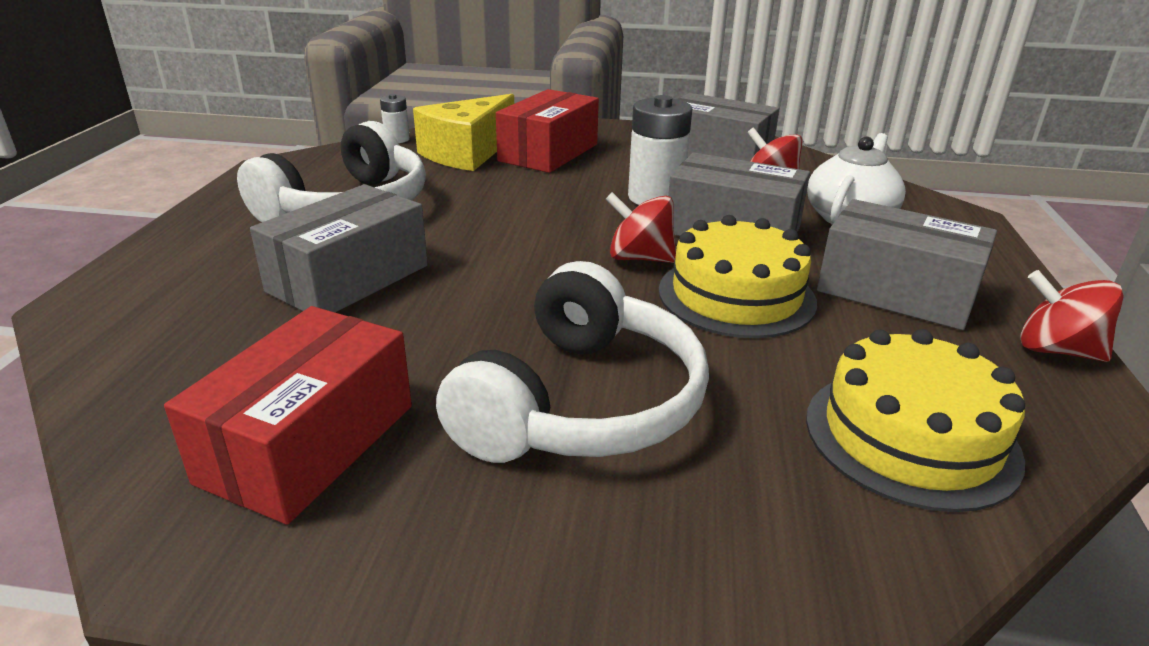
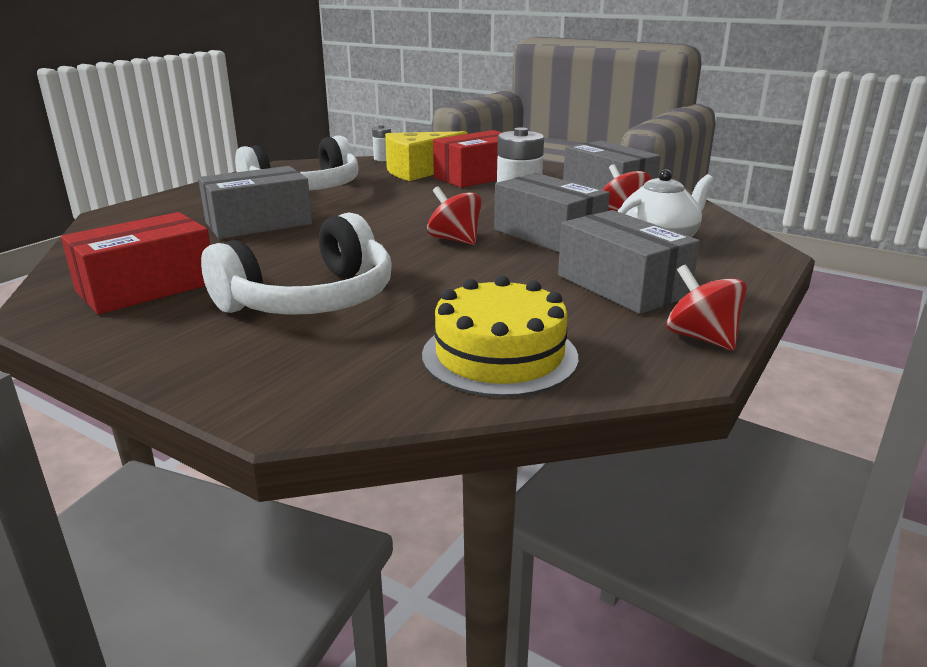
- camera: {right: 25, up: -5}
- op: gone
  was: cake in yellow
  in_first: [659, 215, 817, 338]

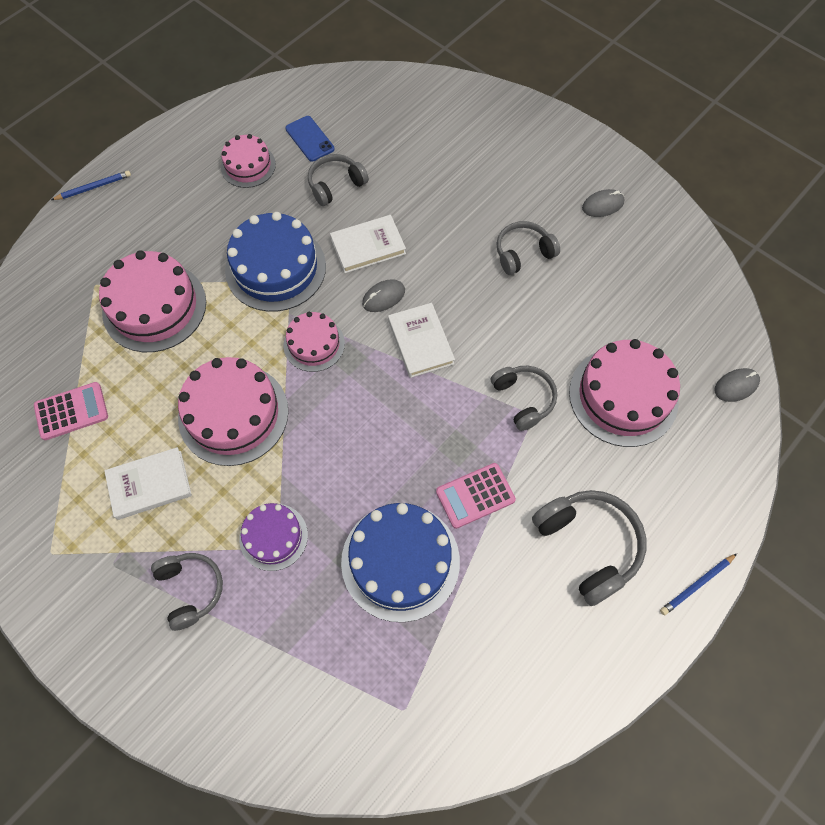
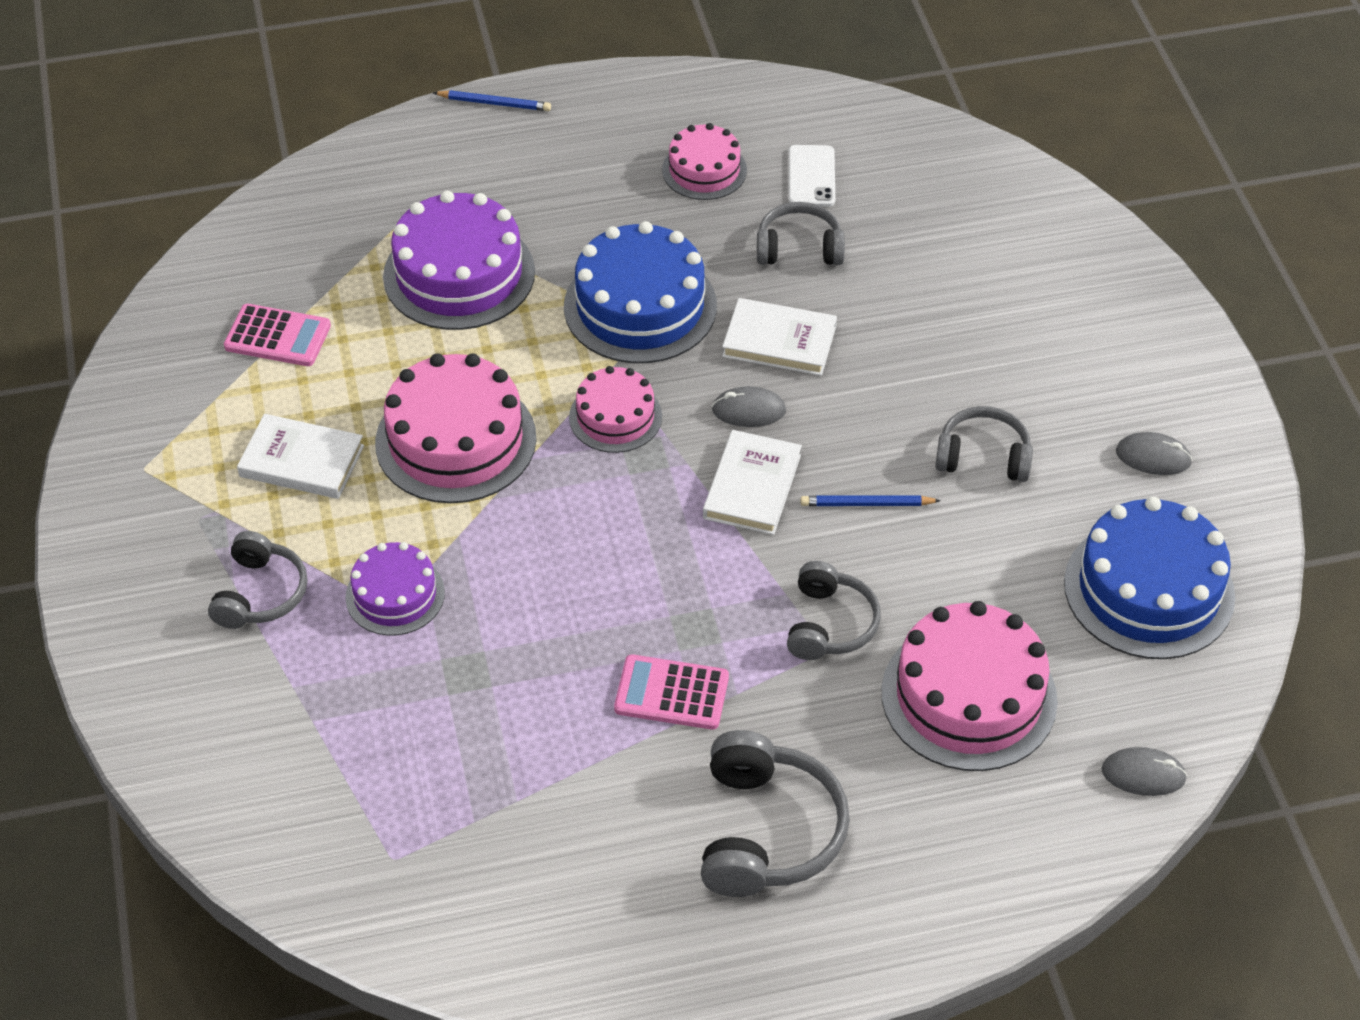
- camera: {right: 35, up: -15}
- op: repainted
  was: phone in blue
  now: phone in white
  in_first: [286, 116, 335, 162]
  in_second: [789, 145, 835, 207]
- op: repainted
  was: cake in pink
  now: cake in purple
  in_first: [99, 250, 206, 352]
  in_second: [383, 191, 535, 330]
- op: shifted
  was: cake in blue
  in_first: [341, 503, 460, 622]
  in_second: [1064, 497, 1235, 659]
- op: shifted
  was: pencil in blue
  in_first: [660, 554, 737, 615]
  in_second: [801, 495, 941, 506]

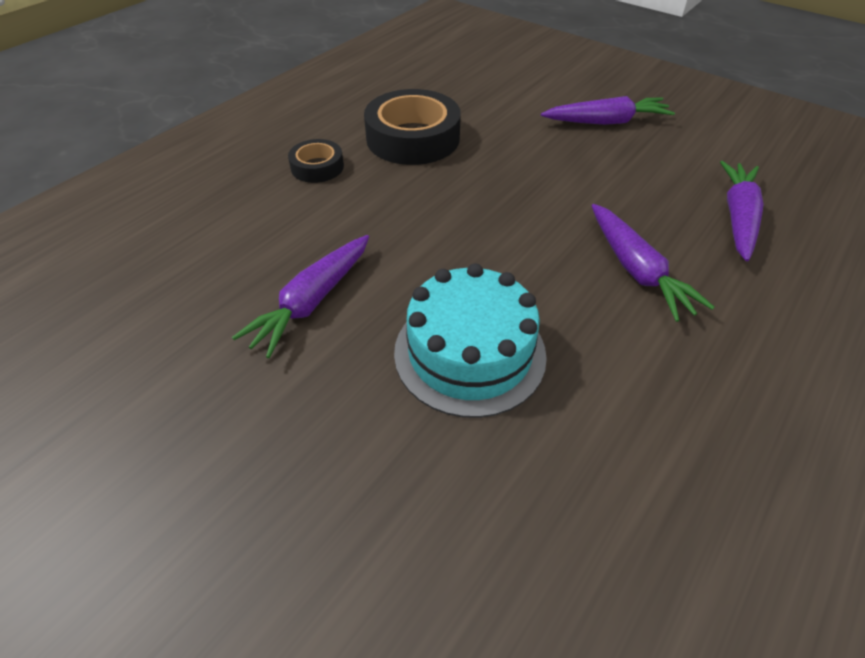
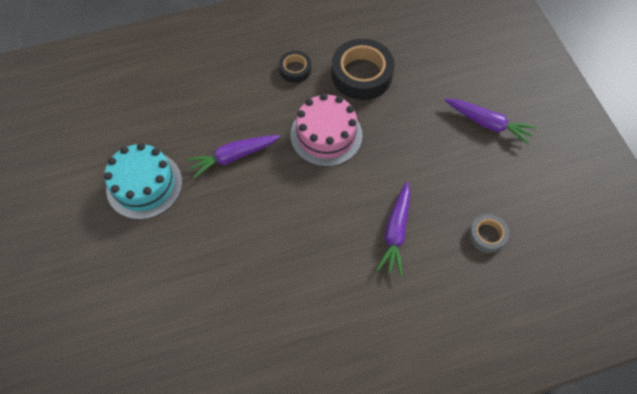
- camera: {right: 35, up: 15}
- op: swapped
  was: carrot in purple
  now: tape in grey
  in_first: [720, 161, 763, 261]
  in_second: [469, 214, 509, 253]
- op: shifted
  was: cake in turquoise
  in_first: [394, 263, 547, 418]
  in_second: [104, 143, 182, 220]
- op: new
  now: cake in pink
  in_second: [290, 93, 362, 167]

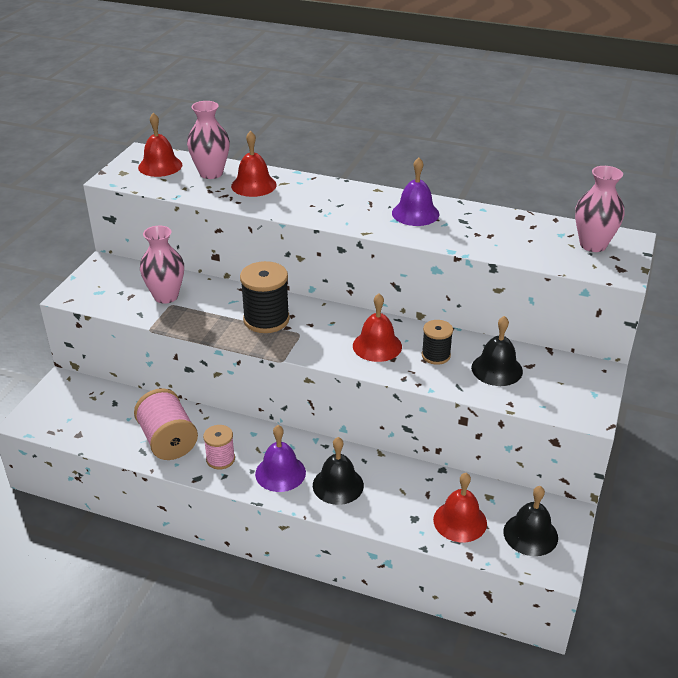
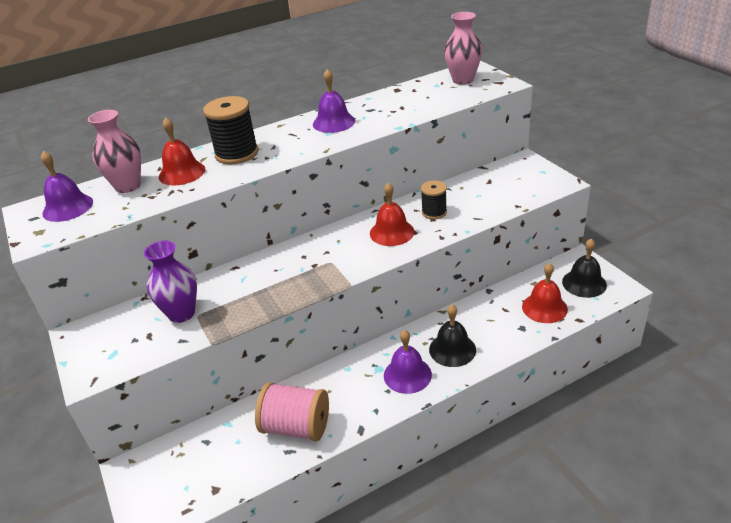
- camera: {right: -45, up: 0}
- op: repainted
  was: bell in red
  now: bell in purple
  in_first: [138, 113, 182, 177]
  in_second: [41, 151, 93, 222]
- op: repainted
  was: vase in pink
  now: vase in purple
  in_first: [140, 226, 184, 304]
  in_second: [144, 241, 197, 323]
- op: shifted
  was: spool in black
  in_first: [240, 261, 290, 333]
  in_second: [203, 96, 258, 164]
- op: gone
  was: bell in black
  in_first: [471, 316, 523, 386]
- op: gone
  was: spool in pink
  in_first: [203, 425, 235, 469]

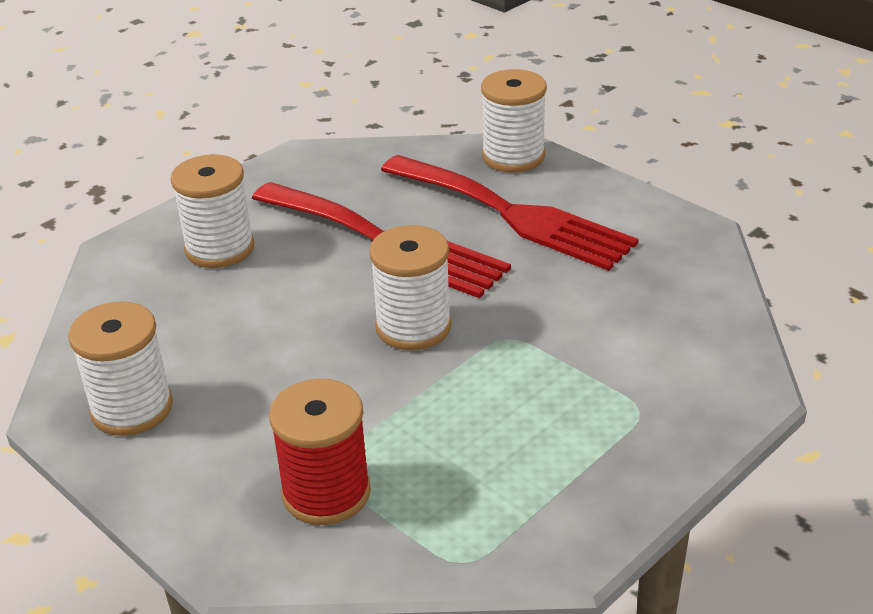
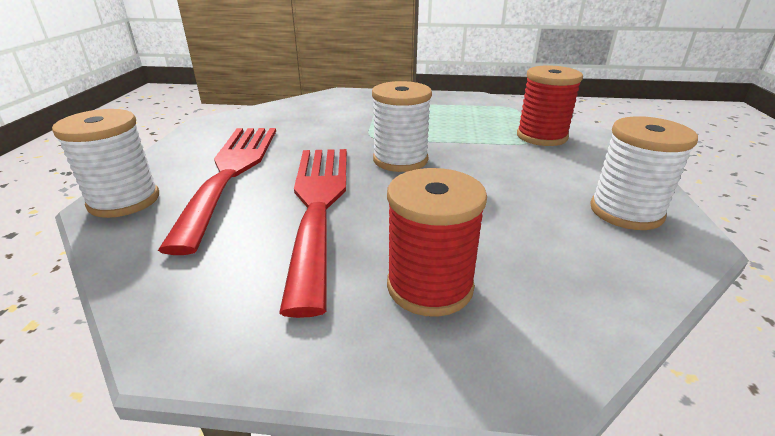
- camera: {right: -130, up: -5}
- op: repainted
  was: spool in white
  now: spool in red
  in_first: [171, 154, 254, 268]
  in_second: [387, 168, 487, 317]

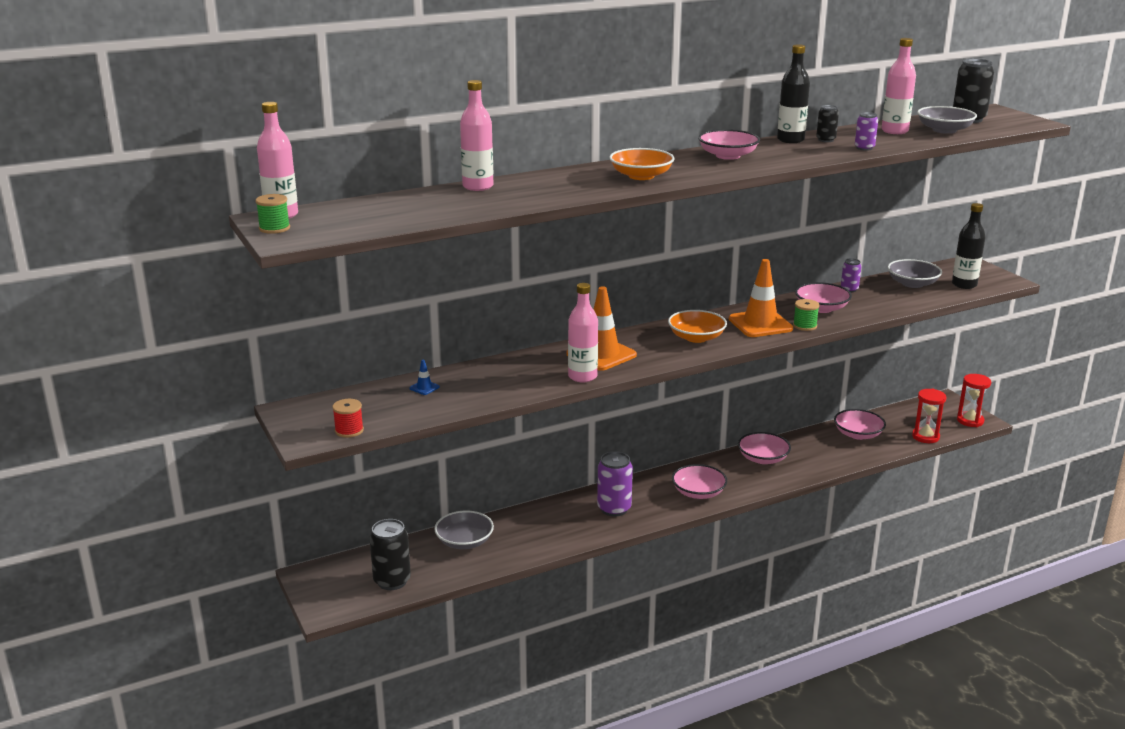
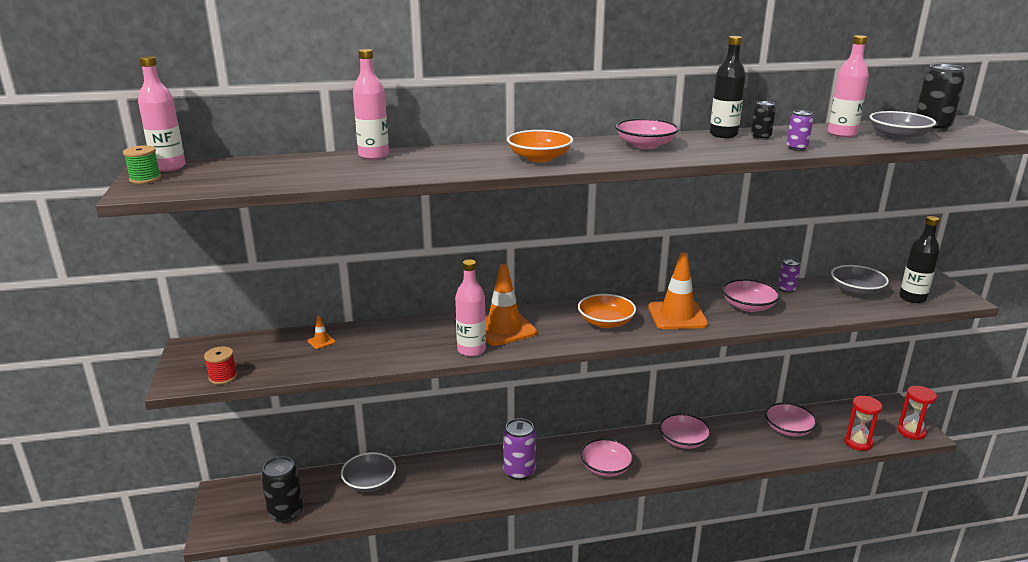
- camera: {right: 15, up: 0}
- op: gone
  was: spool in green
  in_first: [793, 299, 819, 331]
- op: repainted
  was: traffic cone in blue
  now: traffic cone in orange
  in_first: [409, 360, 440, 395]
  in_second: [308, 315, 335, 349]

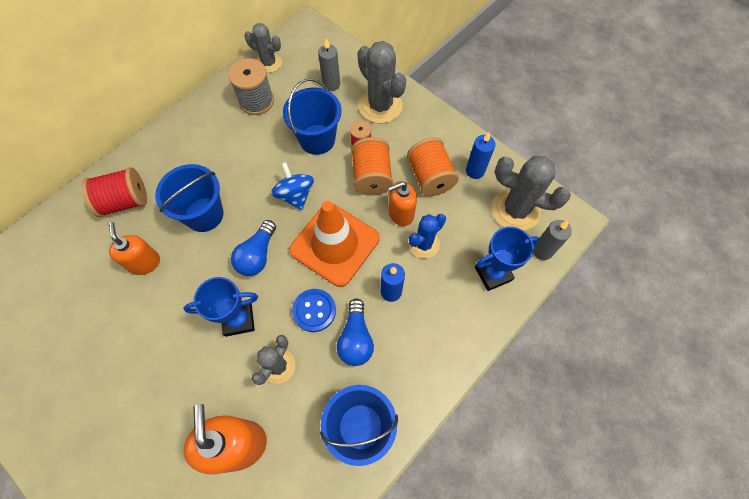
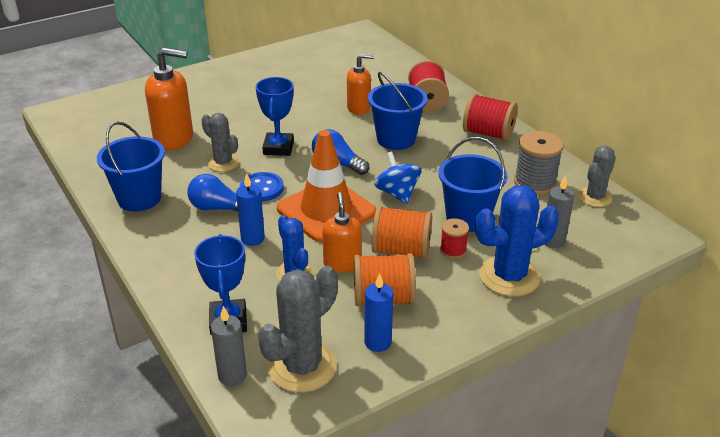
- camera: {right: 105, up: -30}
- op: repainted
  was: cactus in grey
  now: cactus in blue
  in_first: [357, 41, 406, 123]
  in_second: [475, 185, 559, 296]
- op: rotated
  was: spinning top in blue
  in_first: [271, 162, 314, 210]
  in_second: [374, 152, 421, 204]
  clockwise: -105
- op: new
  now: spool in red
  in_second: [463, 93, 518, 141]

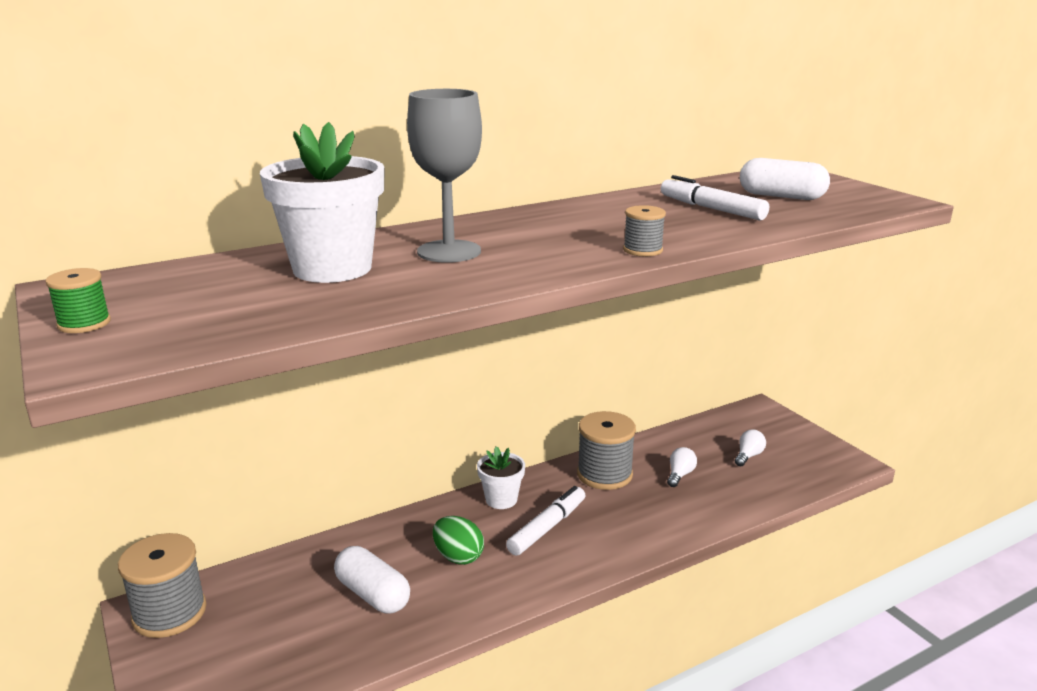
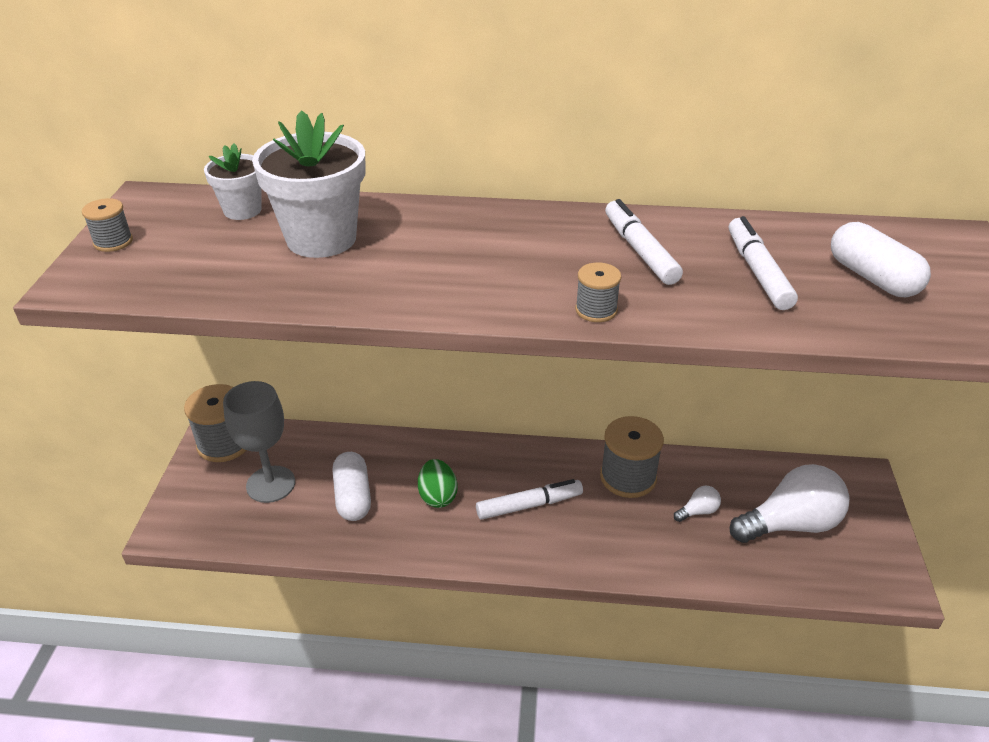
- camera: {right: 35, up: 15}
- op: shifted
  was: goblet in grey
  in_first: [407, 89, 482, 263]
  in_second: [223, 381, 295, 503]
- op: repainted
  was: spool in green
  now: spool in grey
  in_first: [46, 268, 111, 333]
  in_second: [82, 198, 133, 252]
- op: scaled
  was: light bulb in white
  in_first: [735, 429, 766, 466]
  in_second: [729, 464, 850, 543]
  ratio: 2.31
- op: shifted
  was: flower pot in white
  in_first: [477, 446, 525, 509]
  in_second: [204, 143, 262, 220]
- op: new
  now: marker in white
  in_second: [605, 199, 683, 285]

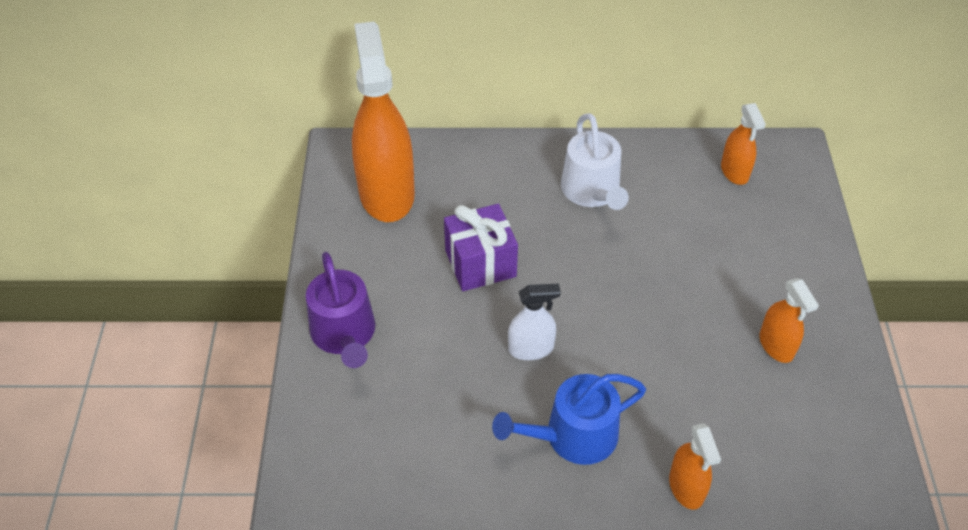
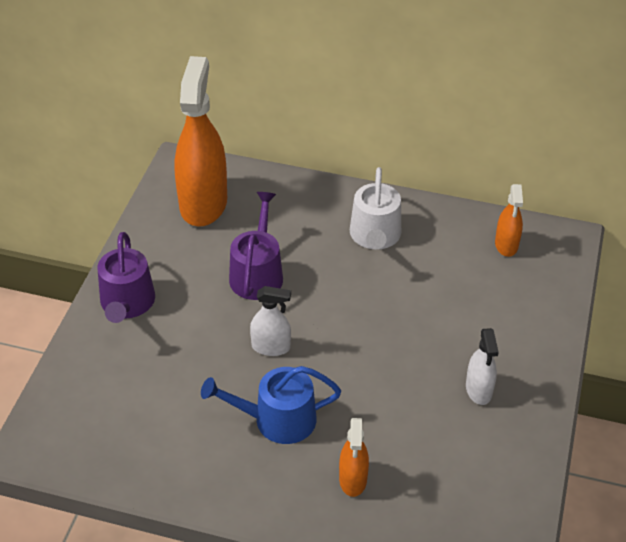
- camera: {right: 15, up: -5}
- op: swapped
  was: gift in purple
  now: watering can in purple
  in_first: [444, 204, 518, 291]
  in_second: [229, 192, 283, 300]
- op: repainted
  was: spray bottle in orange
  now: spray bottle in white
  in_first: [759, 278, 819, 363]
  in_second: [466, 328, 499, 405]

